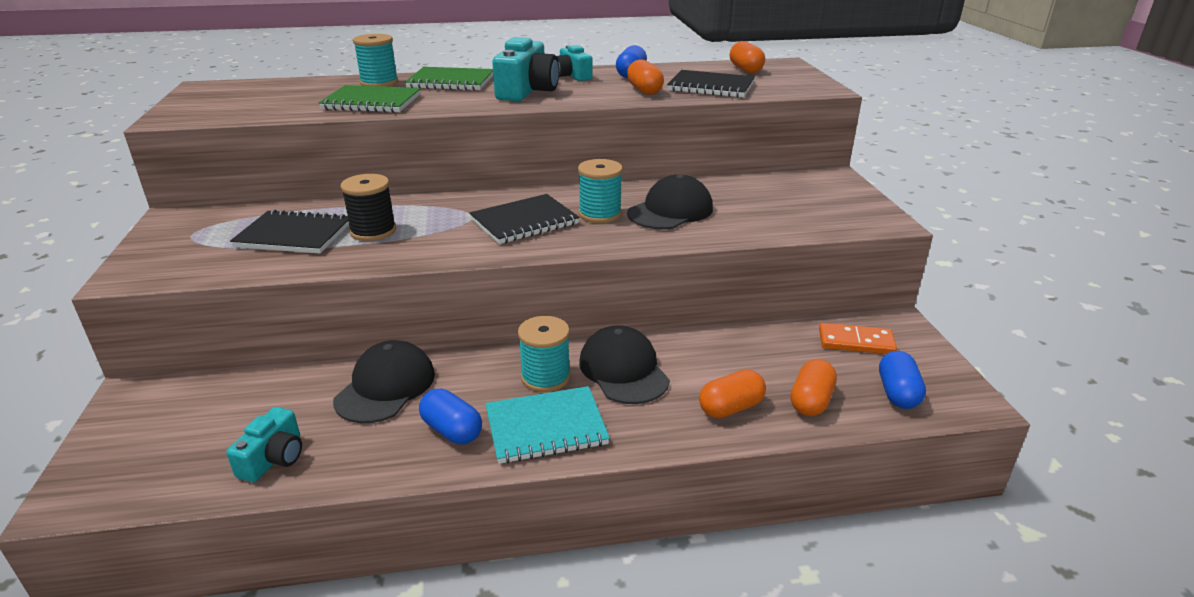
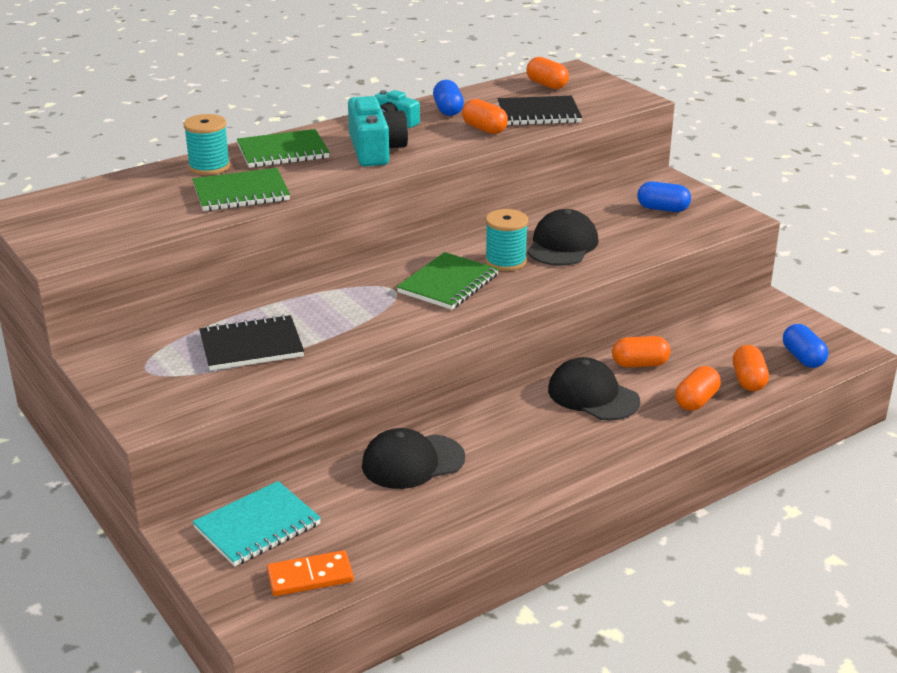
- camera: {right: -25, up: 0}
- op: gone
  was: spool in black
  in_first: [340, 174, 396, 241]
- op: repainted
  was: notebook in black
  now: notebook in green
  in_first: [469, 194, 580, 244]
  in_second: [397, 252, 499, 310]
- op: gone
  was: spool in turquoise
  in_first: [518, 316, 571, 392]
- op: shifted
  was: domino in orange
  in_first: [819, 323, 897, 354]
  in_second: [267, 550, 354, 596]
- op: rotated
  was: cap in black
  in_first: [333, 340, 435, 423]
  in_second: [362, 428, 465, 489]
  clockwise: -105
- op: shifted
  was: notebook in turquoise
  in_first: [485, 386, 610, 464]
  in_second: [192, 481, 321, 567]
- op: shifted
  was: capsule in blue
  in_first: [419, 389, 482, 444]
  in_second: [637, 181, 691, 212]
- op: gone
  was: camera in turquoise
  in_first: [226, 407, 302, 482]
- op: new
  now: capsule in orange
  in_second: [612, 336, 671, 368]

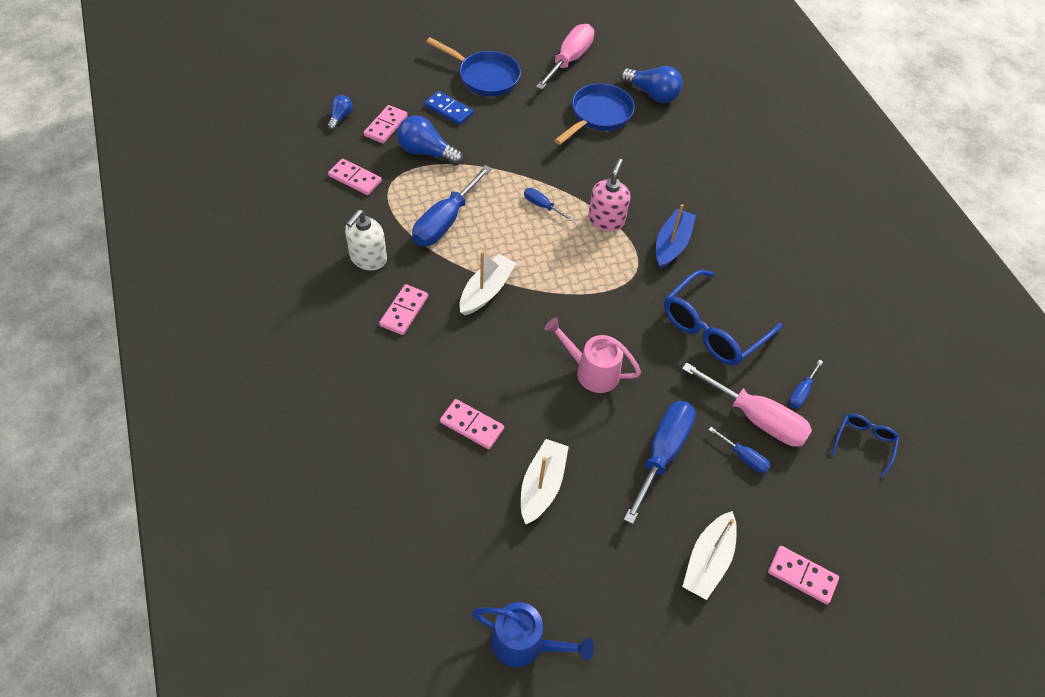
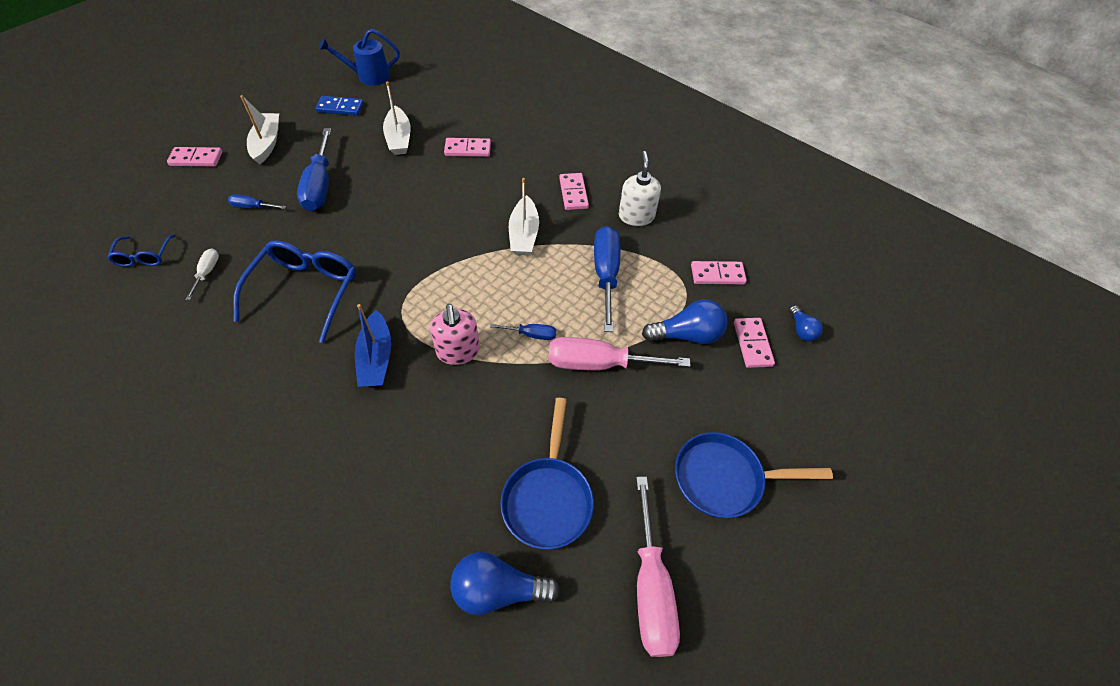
- camera: {right: 150, up: 0}
- op: shifted
  was: domino in blue
  in_first: [424, 91, 473, 125]
  in_second: [315, 96, 364, 116]
- op: gone
  was: watering can in pink
  in_first: [545, 317, 641, 393]
- op: repainted
  was: screwdriver in blue
  now: screwdriver in white
  in_first: [788, 360, 823, 409]
  in_second: [186, 248, 219, 300]
- op: shifted
  was: screwdriver in pink
  in_first: [682, 362, 812, 447]
  in_second: [549, 337, 690, 370]

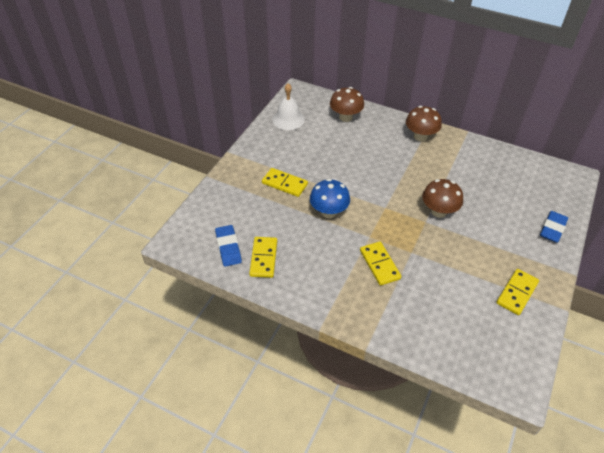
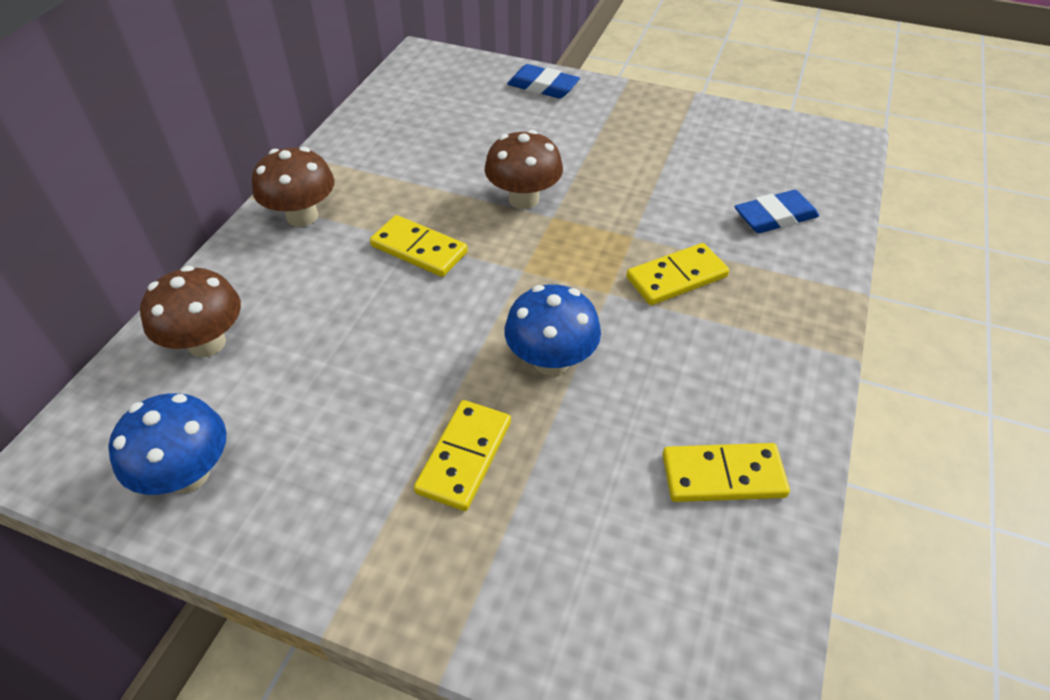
- camera: {right: -95, up: 0}
- op: swapped
  was: bell in white
  now: mushroom in blue
  in_first: [272, 83, 305, 130]
  in_second: [108, 393, 227, 495]
- op: shifted
  was: eraser in blue
  in_first: [215, 225, 242, 267]
  in_second: [735, 190, 819, 233]
- op: shifted
  was: domino in yellow
  in_first: [496, 269, 539, 315]
  in_second: [370, 215, 468, 277]

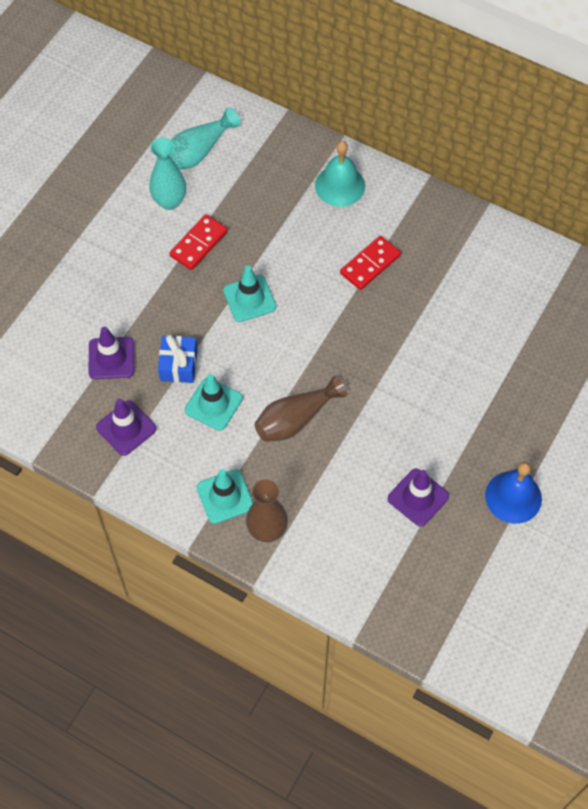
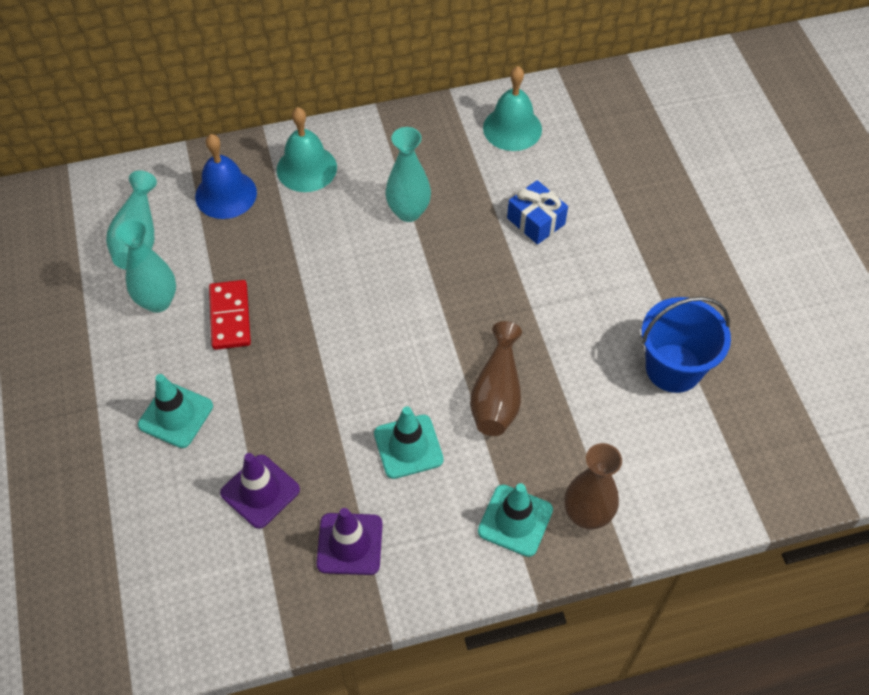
- camera: {right: -45, up: -5}
- op: swapped
  was: domino in red
  now: vase in turquoise
  in_first: [340, 236, 401, 290]
  in_second: [385, 127, 431, 222]
- op: shifted
  was: traffic cone in turquoise
  in_first: [223, 266, 276, 322]
  in_second: [138, 374, 213, 448]
- op: shifted
  was: gift in blue
  in_first: [158, 335, 198, 383]
  in_second: [507, 180, 568, 244]
- op: shifted
  was: bell in blue
  in_first: [485, 462, 542, 524]
  in_second: [195, 134, 257, 219]
- op: swapped
  was: traffic cone in purple
  now: bucket in blue
  in_first: [388, 468, 449, 527]
  in_second: [642, 297, 731, 393]
- op: new
  now: bell in turquoise
  in_second: [483, 66, 542, 151]

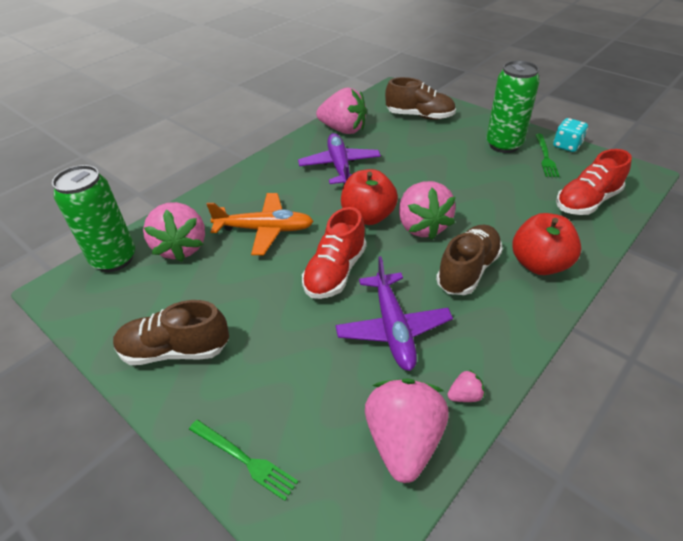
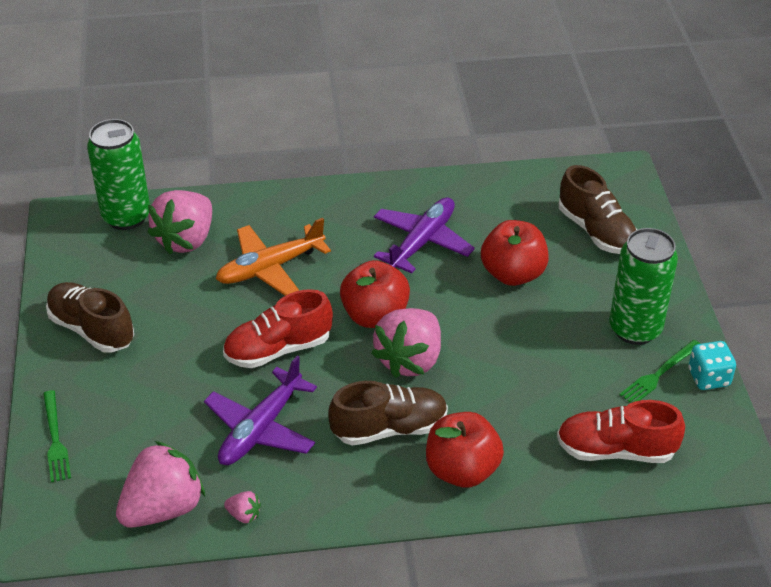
- camera: {right: 40, up: 0}
- op: gone
  was: strawberry in pink
  in_first: [316, 88, 367, 134]
- op: rotated
  was: plane in orange
  in_first: [207, 193, 314, 255]
  in_second: [216, 218, 331, 296]
  clockwise: 105
- op: new
  now: apple in red
  in_second: [481, 220, 549, 286]

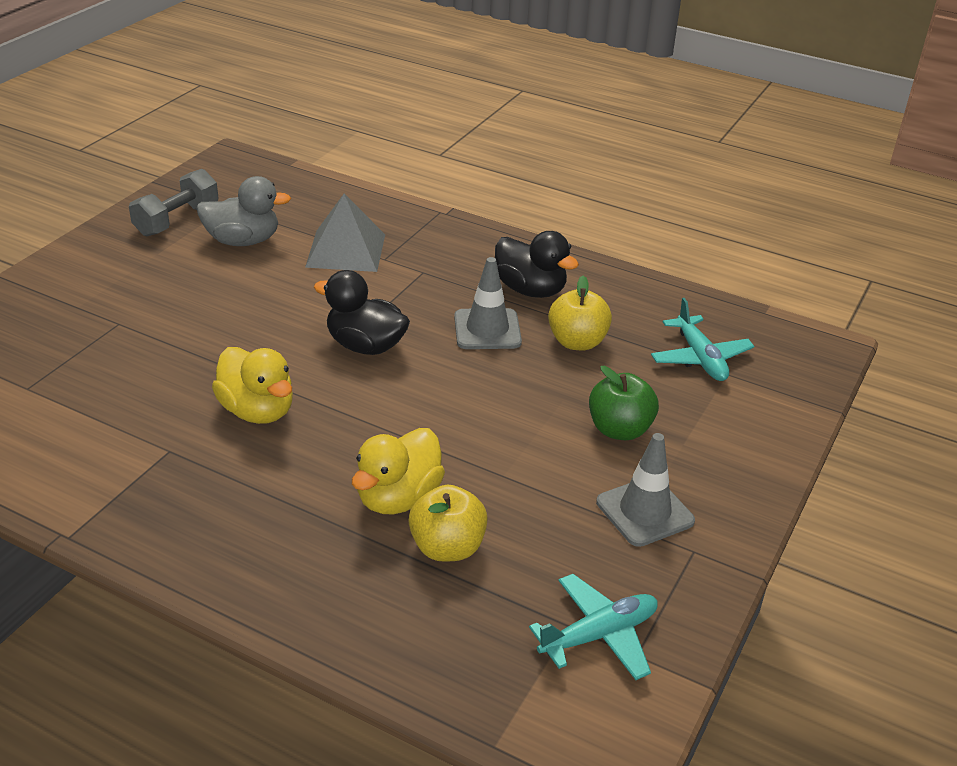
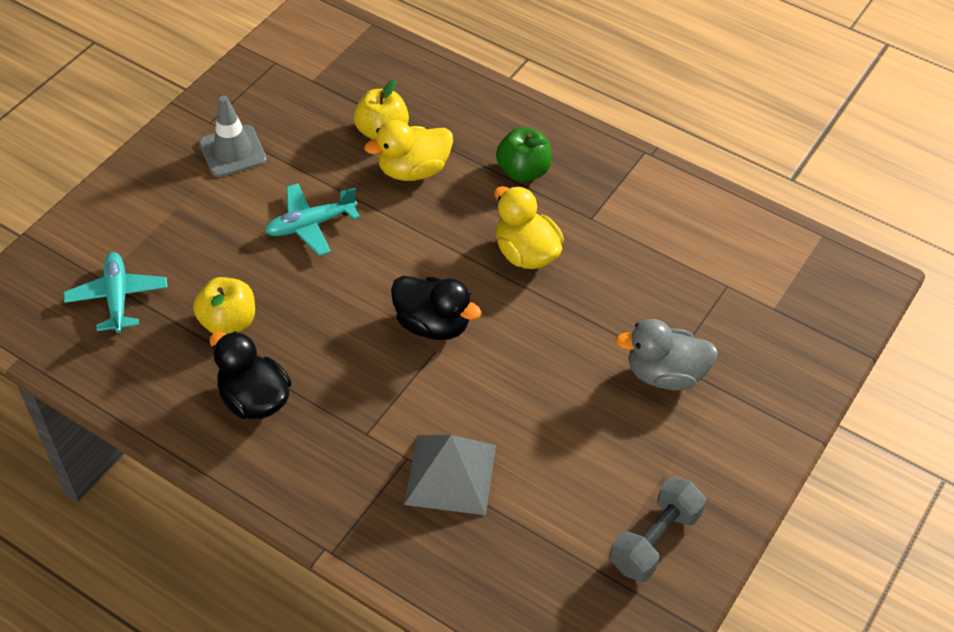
- camera: {right: -175, up: 15}
- op: shifted
  was: duck in grey
  in_first: [196, 176, 291, 246]
  in_second: [615, 319, 718, 390]
- op: gone
  was: traffic cone in grey
  in_first: [454, 257, 522, 349]
- op: shifted
  was: apple in green
  in_first: [589, 366, 659, 440]
  in_second: [496, 127, 552, 182]
- op: rotated
  was: duck in yellow
  in_first: [352, 428, 445, 514]
  in_second: [364, 120, 453, 181]
  clockwise: -150
- op: shifted
  was: plane in turquoise
  in_first: [529, 574, 658, 680]
  in_second: [265, 184, 360, 256]

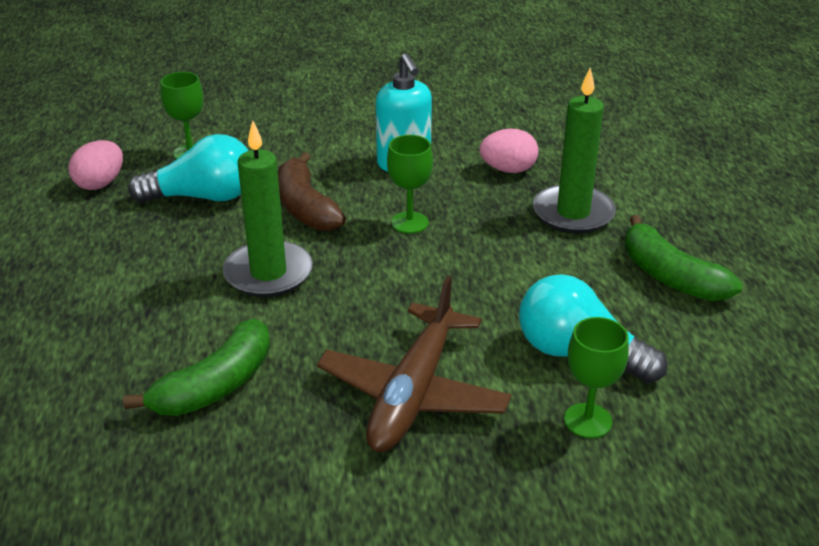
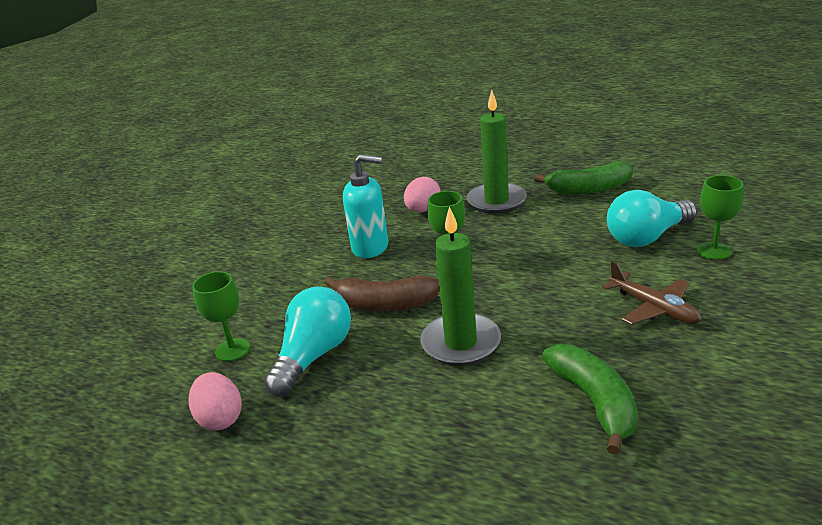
- camera: {right: -55, up: -5}
- op: scaled
  was: plane in brown
  in_first: [317, 276, 511, 452]
  in_second: [602, 261, 702, 325]
  ratio: 0.64

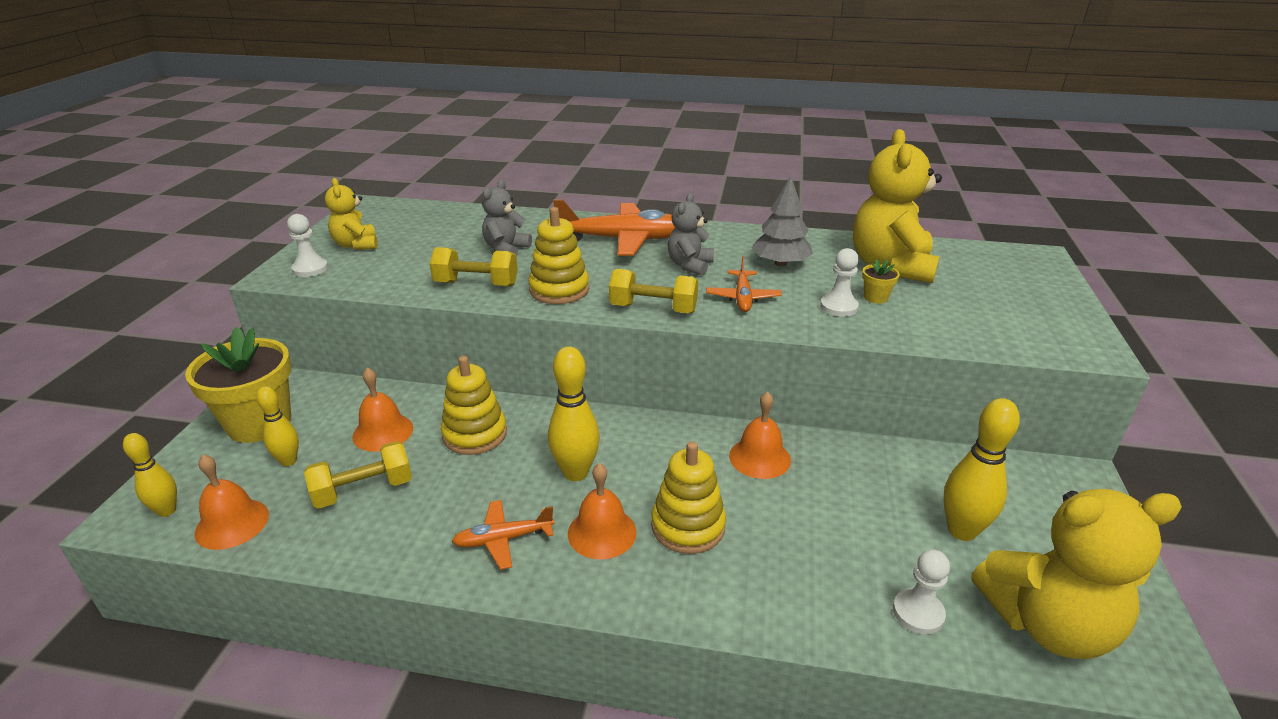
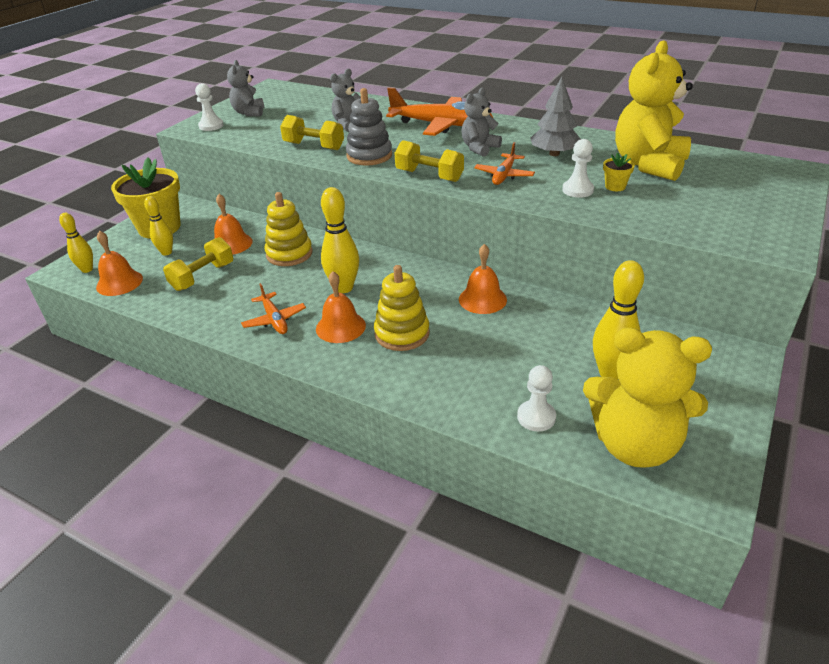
- camera: {right: 20, up: 5}
- op: repainted
  was: teddy bear in yellow
  now: teddy bear in grey
  in_first: [325, 178, 378, 250]
  in_second: [227, 60, 264, 116]
- op: repainted
  was: stacking toy in yellow
  now: stacking toy in grey
  in_first: [528, 207, 589, 304]
  in_second: [346, 88, 392, 166]
- op: rotated
  was: dumbbell in yellow
  in_first: [304, 441, 412, 509]
  in_second: [163, 237, 233, 291]
  clockwise: -45
- op: rotated
  was: plane in orange
  in_first: [452, 500, 555, 570]
  in_second: [241, 283, 306, 334]
  clockwise: -120

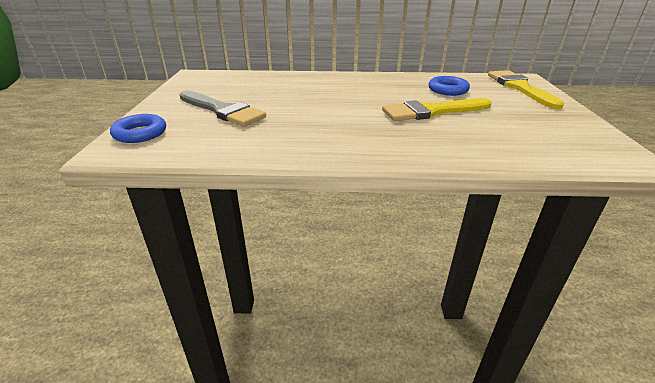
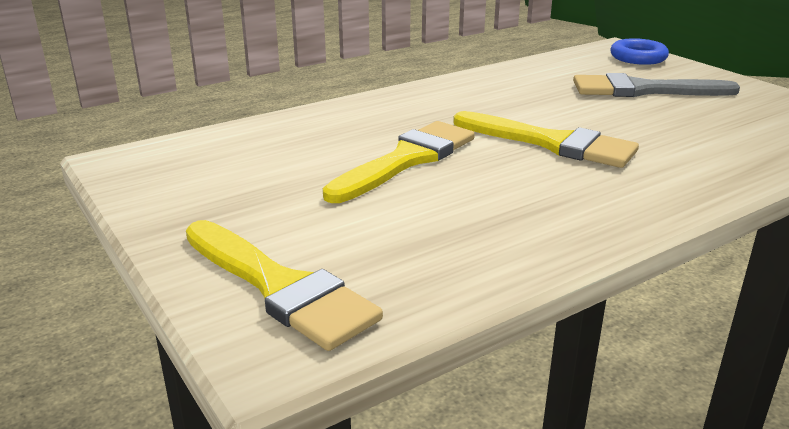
- camera: {right: 145, up: -5}
- op: gone
  was: ring in blue
  in_first: [429, 76, 470, 96]
- op: new
  now: brush in yellow
  in_second: [453, 111, 639, 168]

